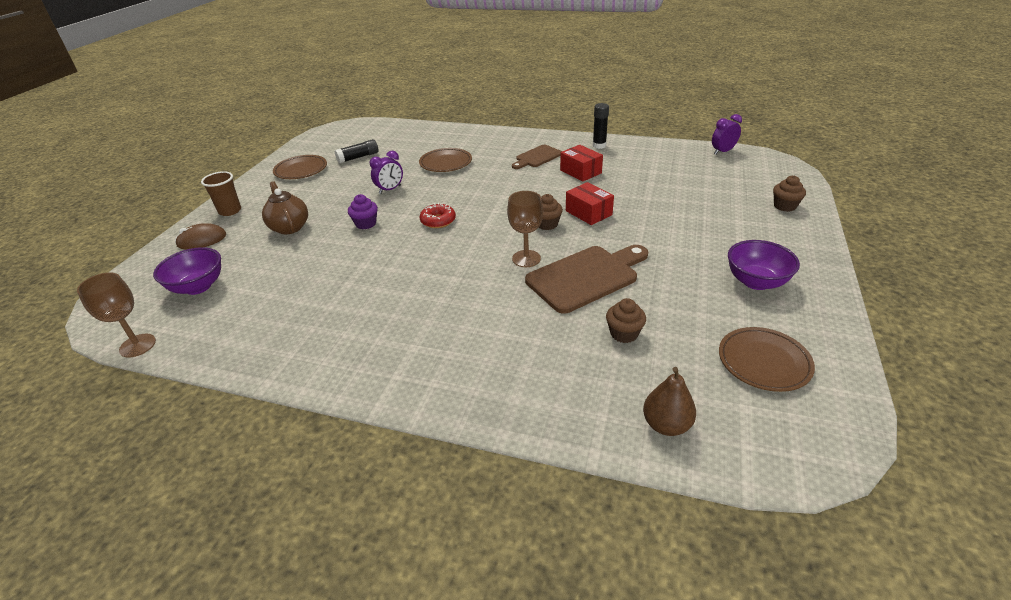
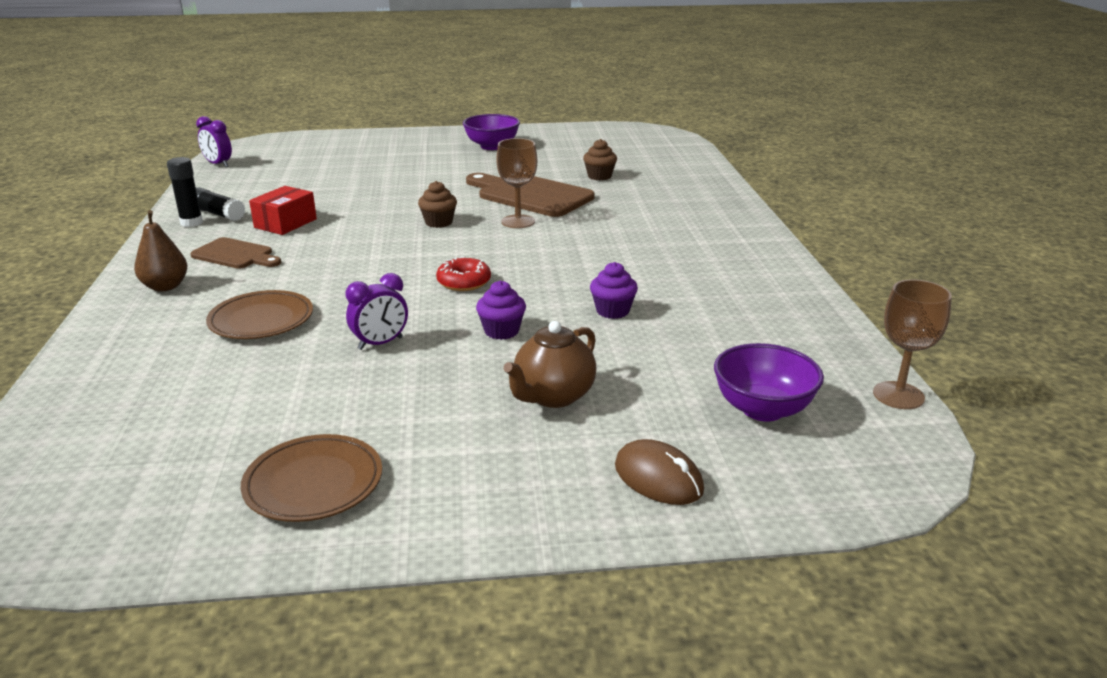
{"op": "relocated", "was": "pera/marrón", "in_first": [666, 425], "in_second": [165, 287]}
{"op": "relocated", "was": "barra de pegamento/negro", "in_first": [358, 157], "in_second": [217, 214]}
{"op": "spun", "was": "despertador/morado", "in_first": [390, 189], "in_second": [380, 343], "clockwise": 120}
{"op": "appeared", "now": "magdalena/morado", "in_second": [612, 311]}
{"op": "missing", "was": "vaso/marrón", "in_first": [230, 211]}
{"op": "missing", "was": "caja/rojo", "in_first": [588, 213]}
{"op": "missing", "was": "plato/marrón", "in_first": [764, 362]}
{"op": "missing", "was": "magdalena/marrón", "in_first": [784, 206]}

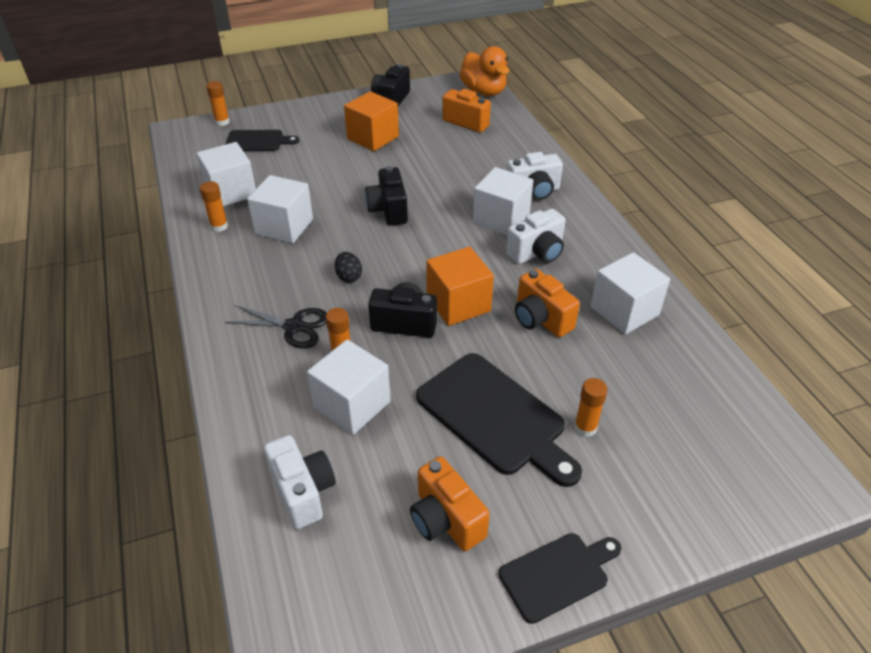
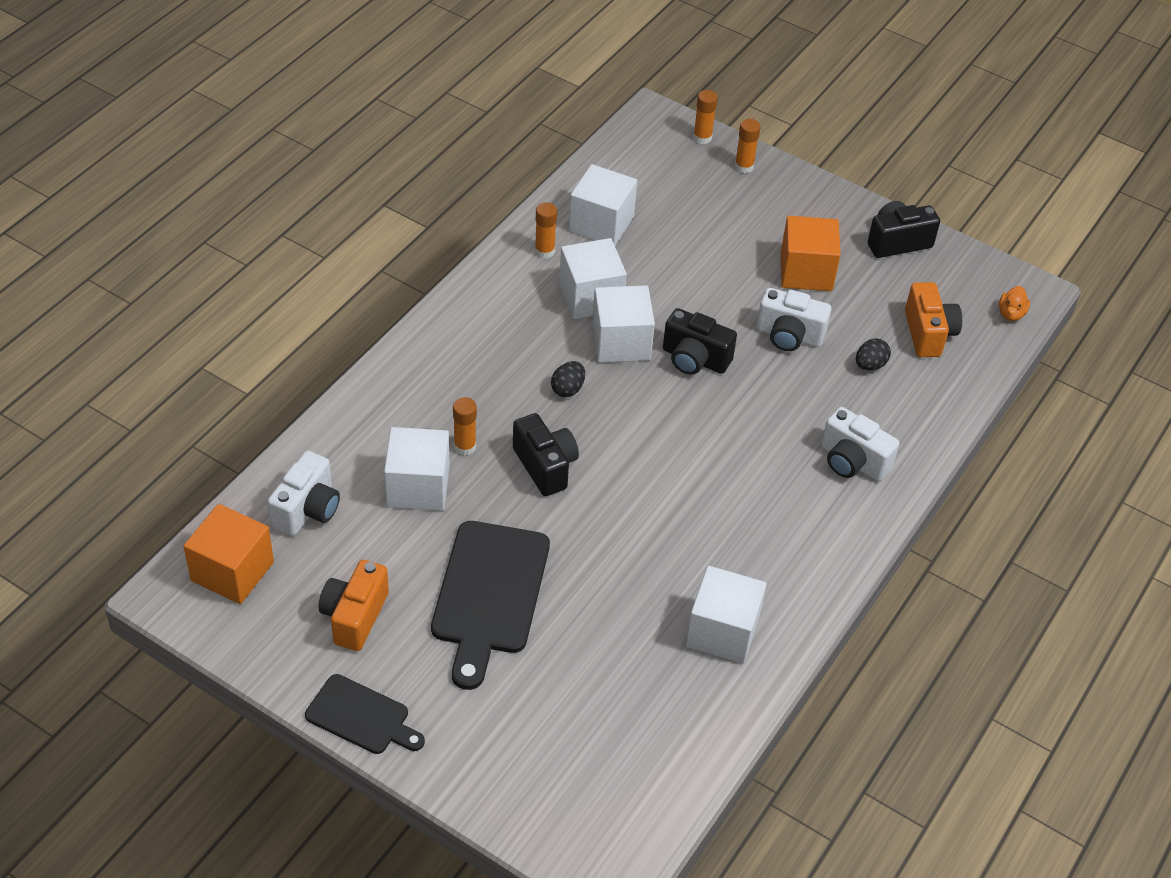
{"op": "relocated", "was": "cubo/naranja", "in_first": [458, 304], "in_second": [232, 571]}
{"op": "relocated", "was": "cubo/blanco", "in_first": [501, 219], "in_second": [621, 342]}
{"op": "spun", "was": "cámara/negro", "in_first": [388, 210], "in_second": [694, 359], "clockwise": -105}
{"op": "relocated", "was": "barra de pegamento/naranja", "in_first": [585, 428], "in_second": [744, 166]}
{"op": "relocated", "was": "cámara/blanco", "in_first": [537, 253], "in_second": [789, 336]}
{"op": "appeared", "now": "huevo/negro", "in_second": [870, 365]}
{"op": "size", "was": "pato/naranja", "in_first": [484, 92], "in_second": [1011, 313], "ratio": 0.46}
{"op": "missing", "was": "tabla de cortar/negro", "in_first": [257, 141]}
{"op": "missing", "was": "tijeras/negro", "in_first": [294, 327]}
{"op": "missing", "was": "cámara/naranja", "in_first": [541, 319]}

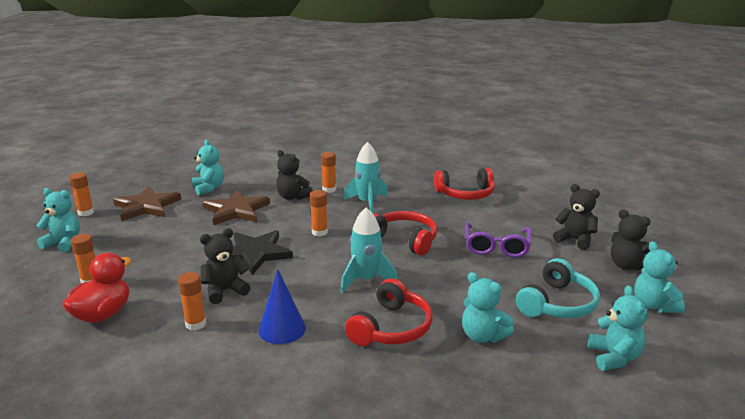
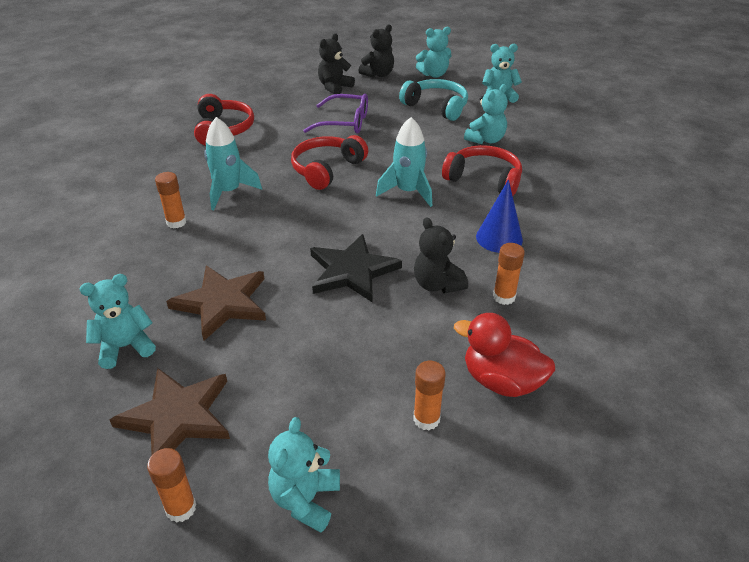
{"op": "missing", "was": "osito/negro", "in_first": [293, 197]}
{"op": "missing", "was": "barra de pegamento/naranja", "in_first": [319, 232]}

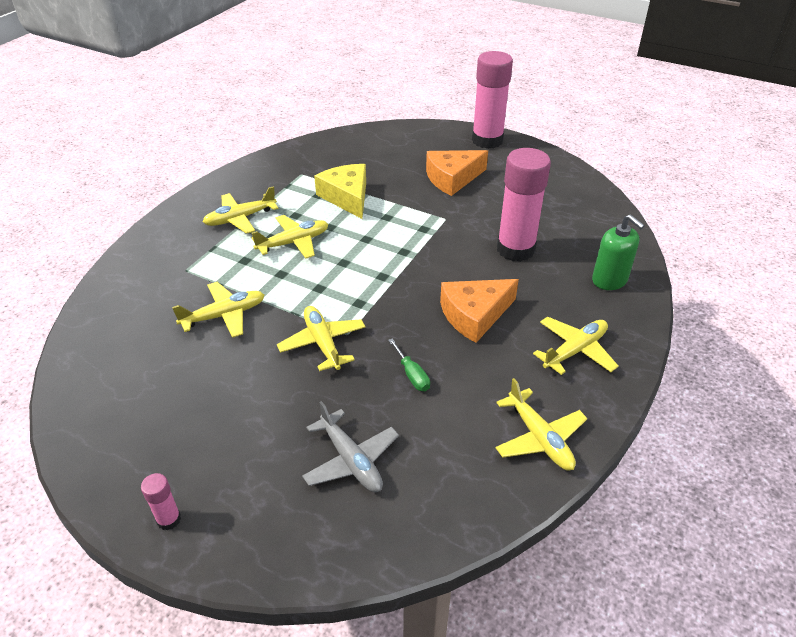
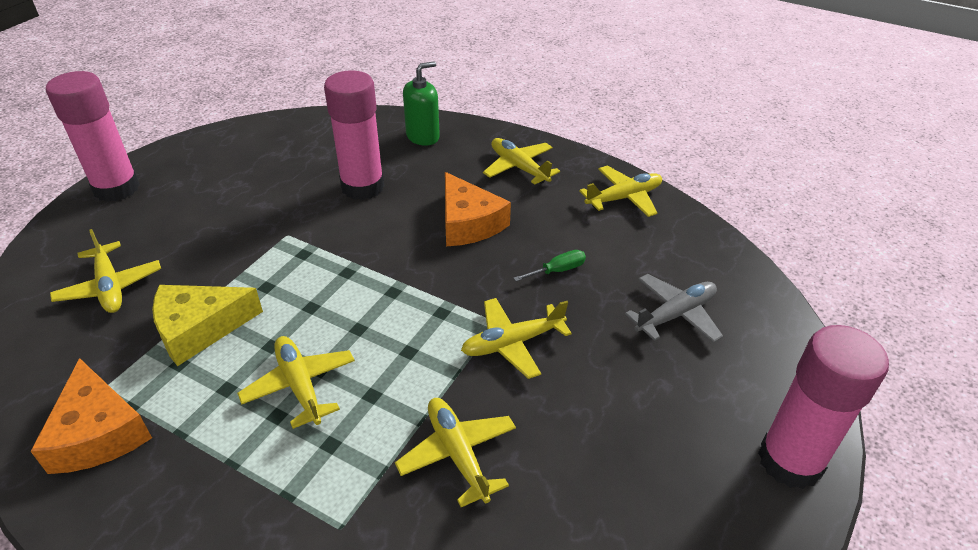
{"op": "relocated", "was": "queso/naranja", "in_first": [452, 178], "in_second": [98, 432]}
{"op": "relocated", "was": "avión/amarillo", "in_first": [240, 218], "in_second": [110, 287]}
{"op": "size", "was": "barra de pegamento/rosa", "in_first": [169, 519], "in_second": [790, 461], "ratio": 2.35}

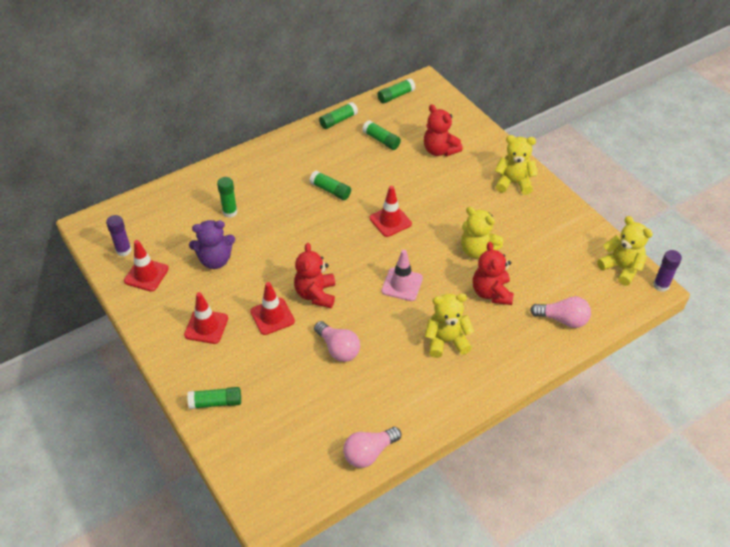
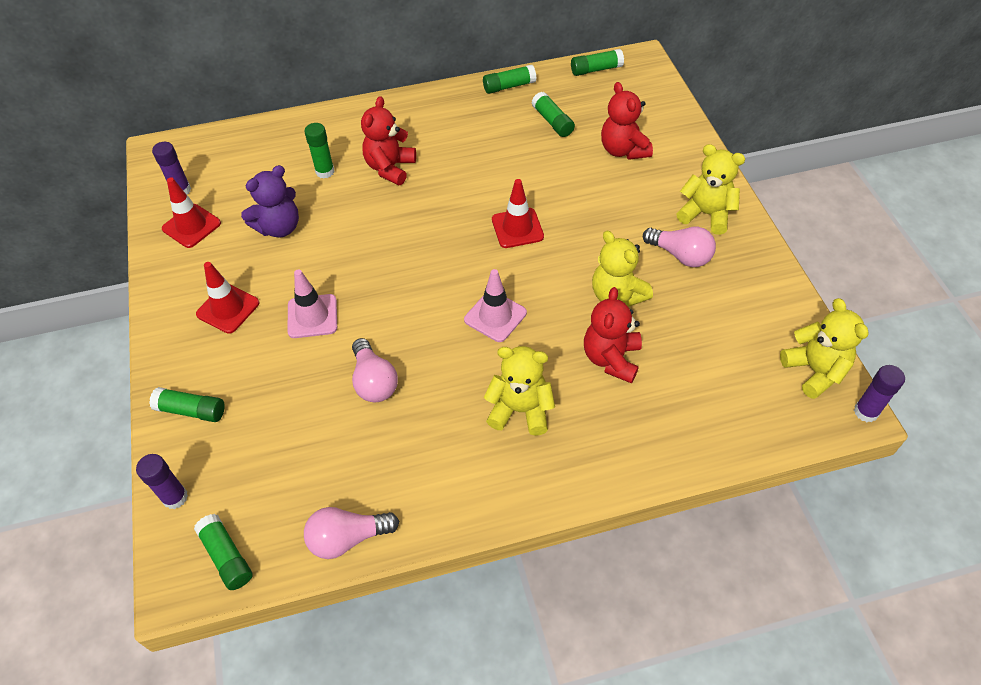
{"op": "appeared", "now": "barra de pegamento/morado", "in_second": [175, 497]}
{"op": "relocated", "was": "barra de pegamento/verde", "in_first": [330, 190], "in_second": [227, 556]}
{"op": "spun", "was": "osito/morado", "in_first": [215, 260], "in_second": [279, 227], "clockwise": -45}
{"op": "colour", "was": "cono de tráfico/rojo", "now": "cono de tráfico/rosa", "in_first": [272, 316], "in_second": [312, 316]}
{"op": "relocated", "was": "osito/rojo", "in_first": [316, 294], "in_second": [390, 168]}
{"op": "relocated", "was": "bombilla/rosa", "in_first": [563, 319], "in_second": [680, 255]}

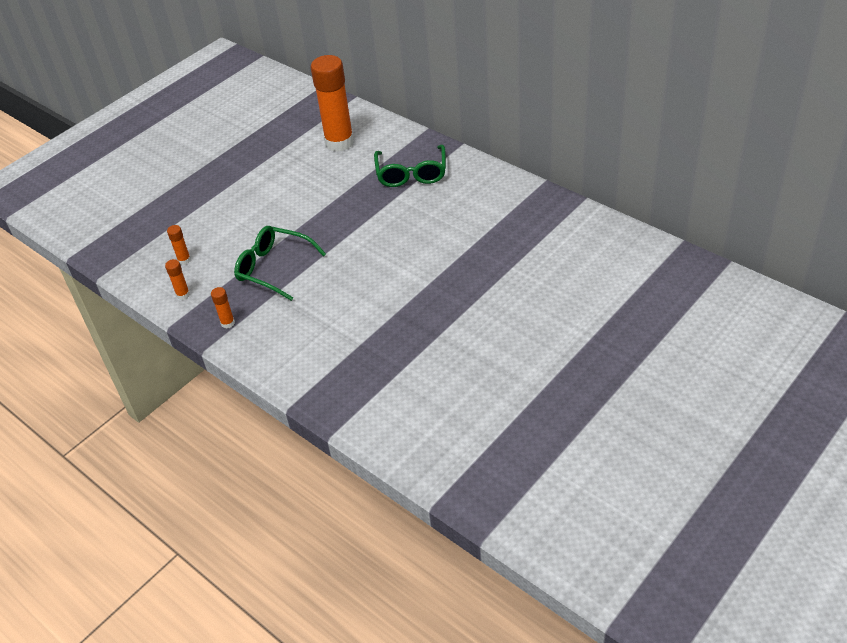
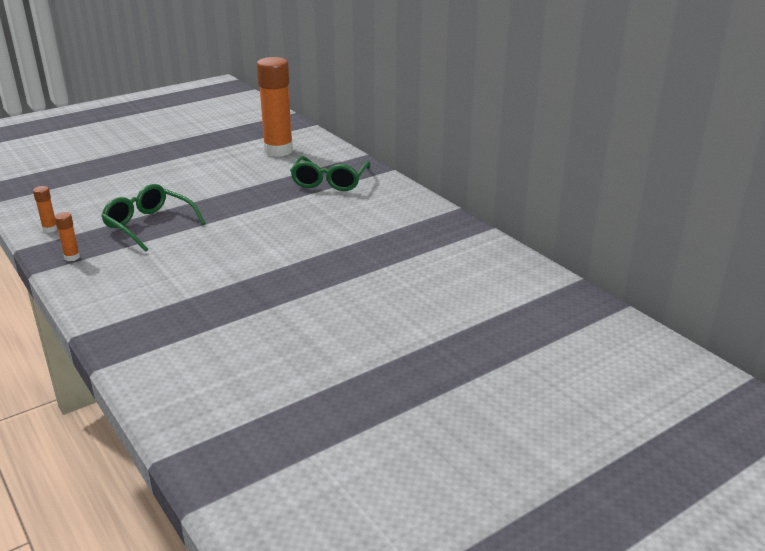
{"op": "missing", "was": "barra de pegamento/naranja", "in_first": [184, 260]}

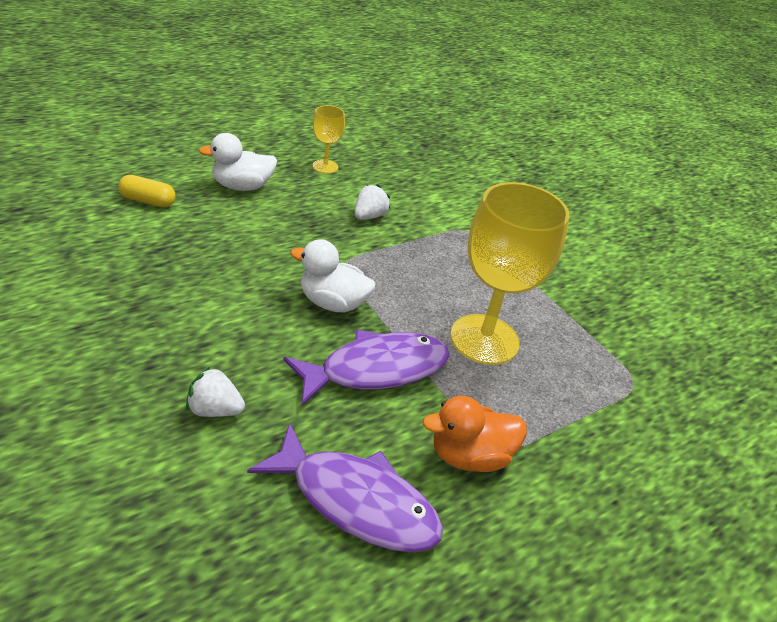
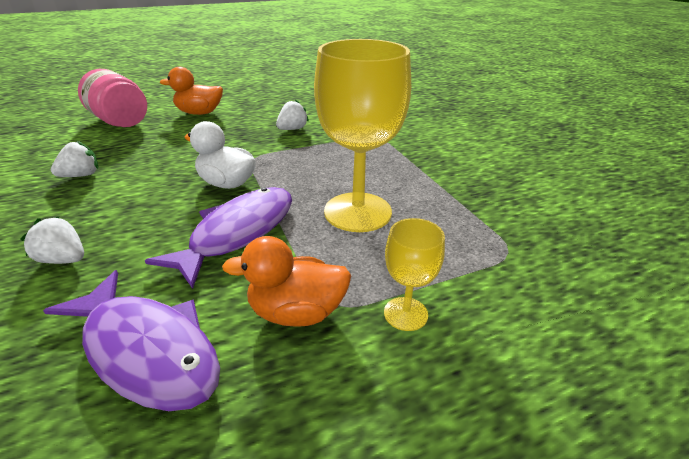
{"op": "appeared", "now": "fresa/blanco", "in_second": [81, 175]}
{"op": "exchanged", "was": "cápsula/amarillo", "now": "tarro/rosa", "in_first": [148, 201], "in_second": [120, 121]}
{"op": "spun", "was": "pez/morado", "in_first": [376, 369], "in_second": [238, 233], "clockwise": -45}
{"op": "colour", "was": "pato/blanco", "now": "pato/naranja", "in_first": [242, 186], "in_second": [199, 113]}
{"op": "relocated", "was": "copa/amarillo", "in_first": [325, 166], "in_second": [405, 314]}

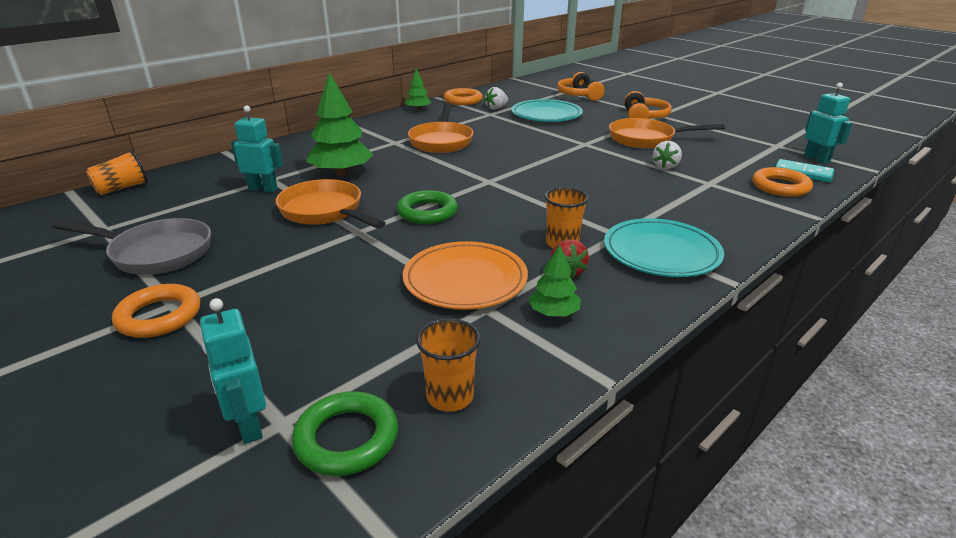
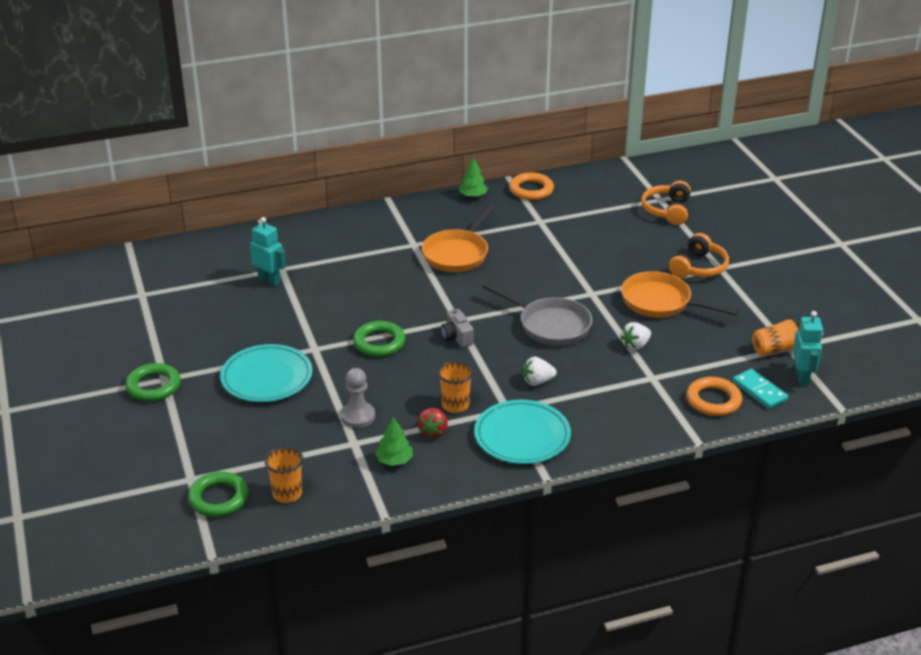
{"op": "colour", "was": "anillo/naranja", "now": "anillo/verde", "in_first": [159, 316], "in_second": [153, 386]}
{"op": "relocated", "was": "plato/turquesa", "in_first": [546, 115], "in_second": [267, 377]}
{"op": "exchanged", "was": "plato/naranja", "now": "peón/gris", "in_first": [465, 280], "in_second": [358, 416]}
{"op": "appeared", "now": "cámara/gris", "in_second": [457, 337]}
{"op": "relocated", "was": "sartén/gris", "in_first": [156, 253], "in_second": [550, 325]}
{"op": "relocated", "was": "fresa/blanco", "in_first": [496, 108], "in_second": [537, 382]}
{"op": "relocated", "was": "vaso/naranja", "in_first": [122, 188], "in_second": [775, 350]}
{"op": "missing", "was": "robot/turquesa", "in_first": [248, 425]}
{"op": "missing", "was": "sartén/naranja", "in_first": [325, 212]}
{"op": "missing", "was": "árbol/verde", "in_first": [341, 173]}

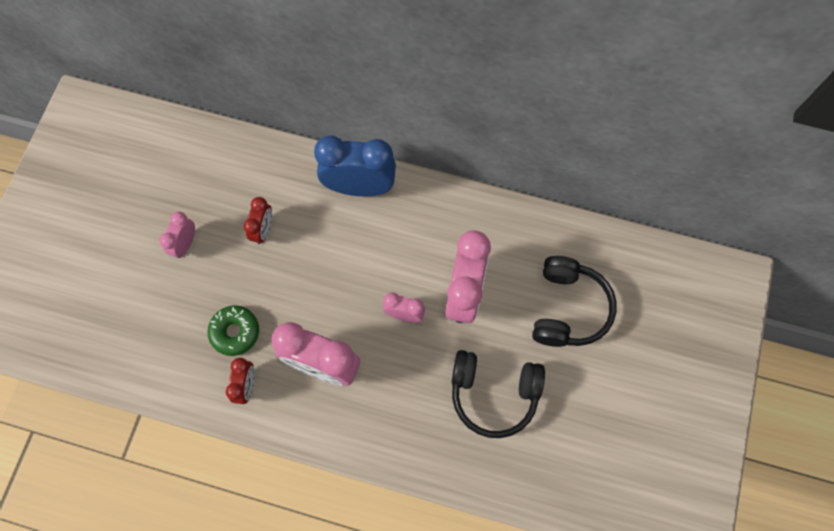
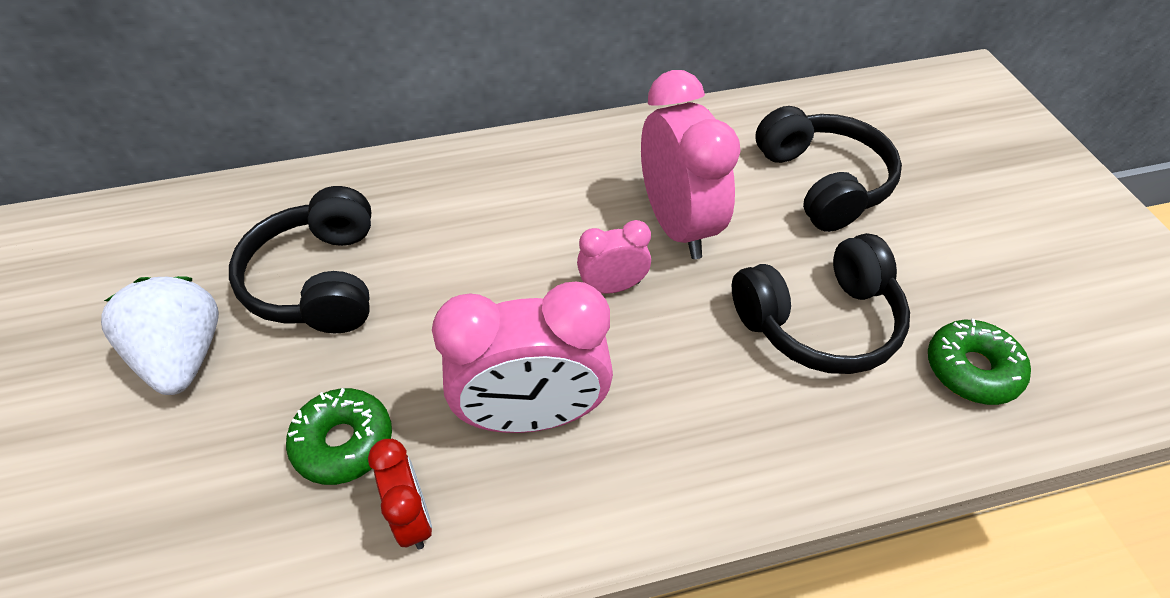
{"op": "exchanged", "was": "despertador/rosa", "now": "fresa/blanco", "in_first": [185, 244], "in_second": [184, 356]}
{"op": "exchanged", "was": "despertador/rojo", "now": "auriculares/negro", "in_first": [263, 230], "in_second": [318, 280]}
{"op": "appeared", "now": "rosquilla/verde", "in_second": [971, 369]}
{"op": "missing", "was": "despertador/azul", "in_first": [359, 187]}

